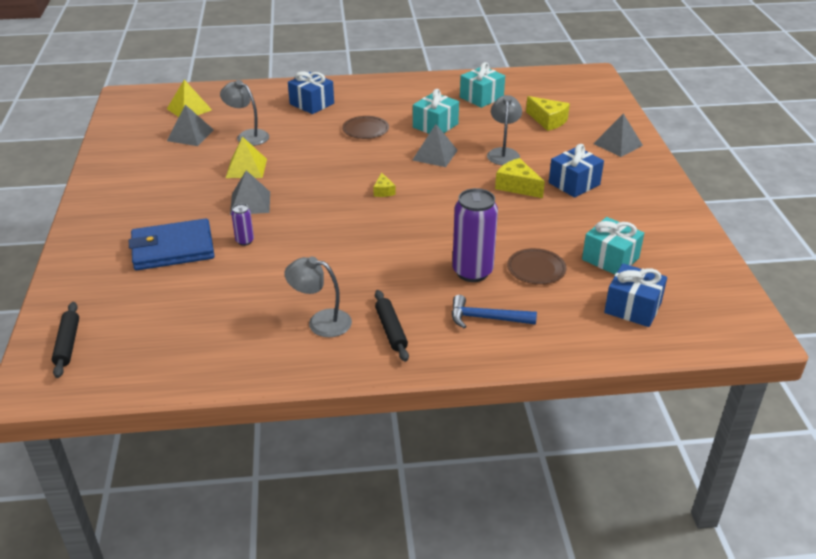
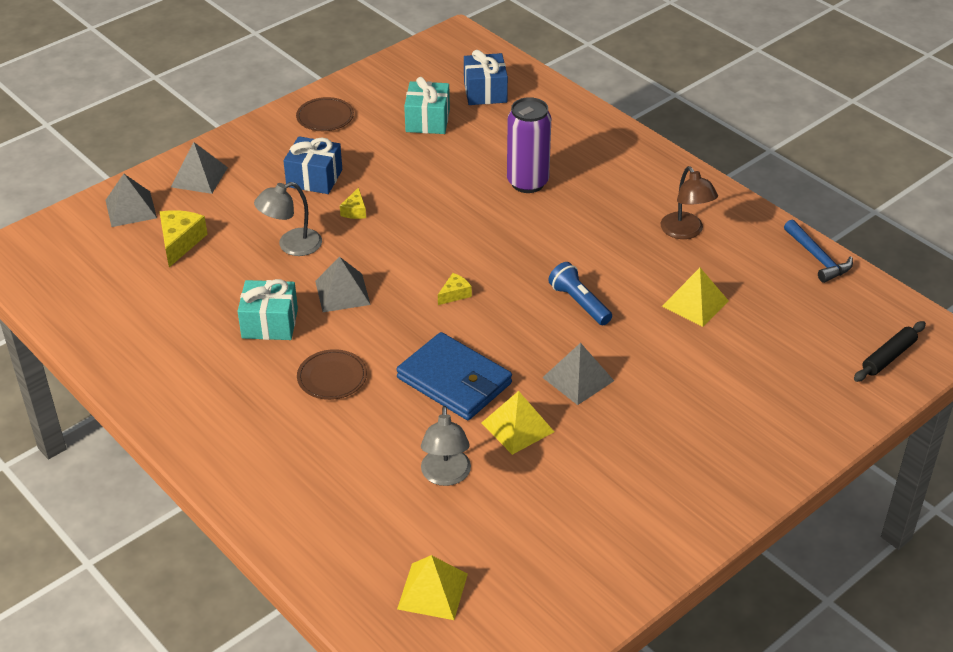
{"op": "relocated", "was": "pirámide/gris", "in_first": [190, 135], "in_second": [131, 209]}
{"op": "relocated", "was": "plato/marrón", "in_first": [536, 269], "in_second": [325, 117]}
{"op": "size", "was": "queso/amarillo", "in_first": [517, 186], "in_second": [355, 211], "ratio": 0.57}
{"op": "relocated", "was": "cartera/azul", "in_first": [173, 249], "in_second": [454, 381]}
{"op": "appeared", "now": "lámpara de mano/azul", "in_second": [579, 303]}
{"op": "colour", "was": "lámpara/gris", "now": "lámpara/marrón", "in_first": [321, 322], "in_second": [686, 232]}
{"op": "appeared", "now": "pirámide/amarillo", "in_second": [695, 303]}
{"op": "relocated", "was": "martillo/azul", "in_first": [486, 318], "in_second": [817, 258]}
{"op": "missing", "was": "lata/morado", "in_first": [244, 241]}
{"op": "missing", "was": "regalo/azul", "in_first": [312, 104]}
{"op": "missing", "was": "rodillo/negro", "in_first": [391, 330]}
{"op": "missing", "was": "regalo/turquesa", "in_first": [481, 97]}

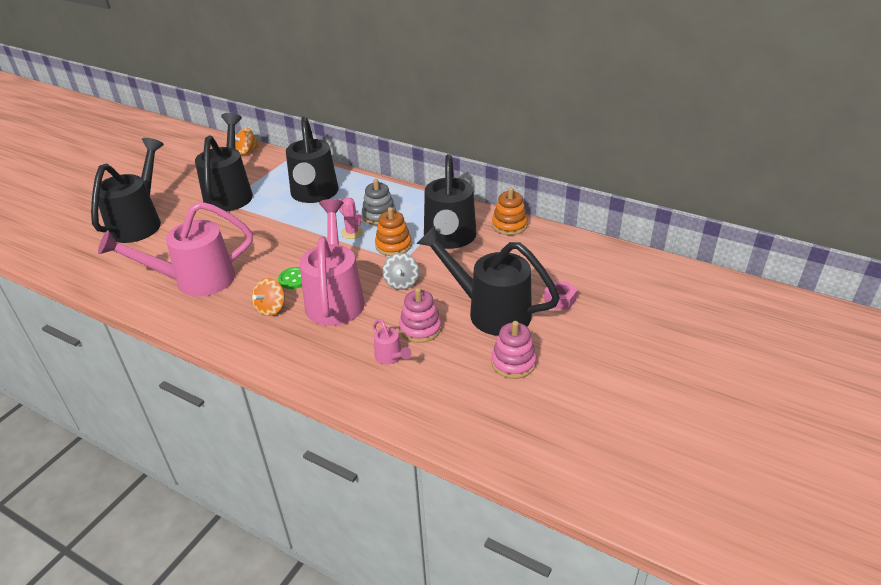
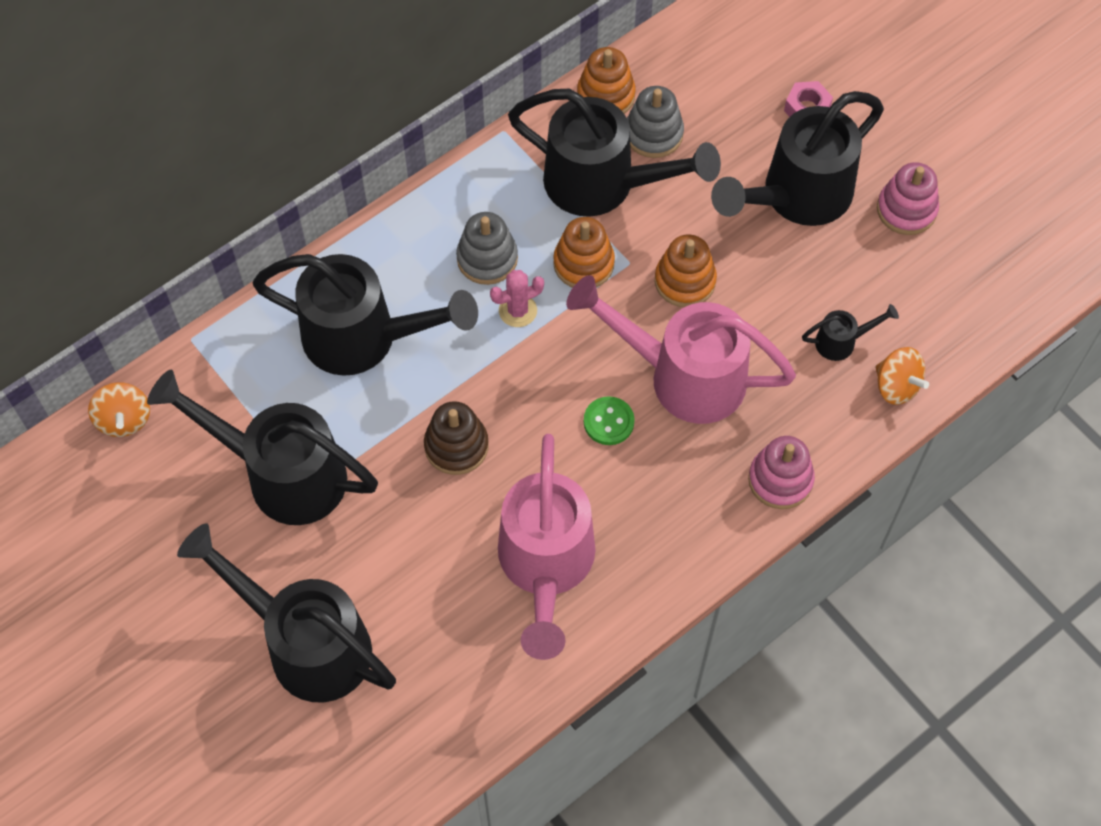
{"op": "appeared", "now": "juguete apilable/marrón", "in_second": [456, 446]}
{"op": "appeared", "now": "juguete apilable/gris", "in_second": [653, 134]}
{"op": "exchanged", "was": "peonza/gris", "now": "juguete apilable/naranja", "in_first": [401, 283], "in_second": [685, 281]}
{"op": "relocated", "was": "juguete apilable/rosa", "in_first": [420, 328], "in_second": [780, 480]}
{"op": "colour", "was": "regadera/rosa", "now": "regadera/negro", "in_first": [390, 357], "in_second": [841, 342]}
{"op": "relocated", "was": "peonza/naranja", "in_first": [271, 308], "in_second": [896, 386]}

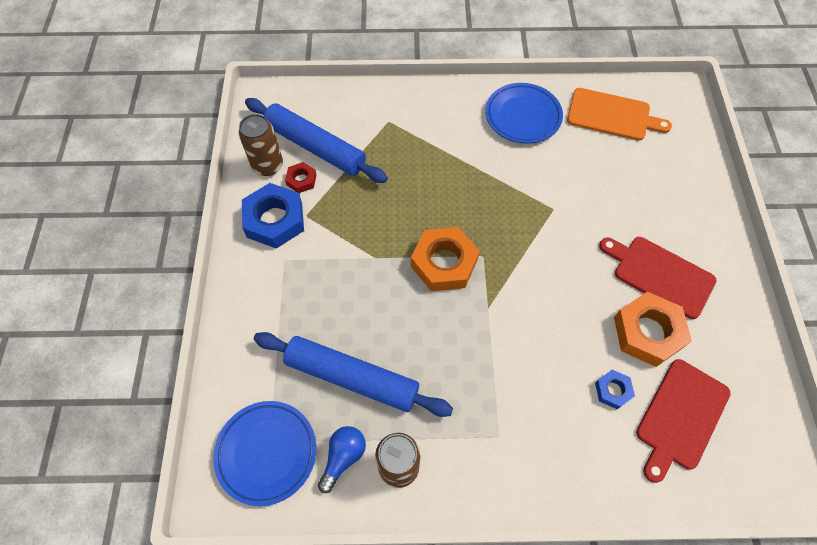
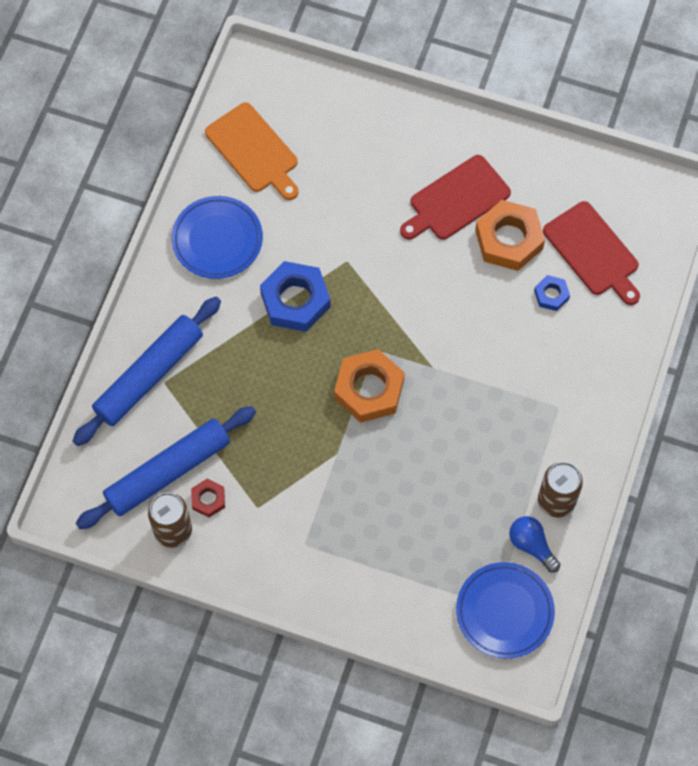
{"op": "relocated", "was": "rodillo/azul", "in_first": [351, 377], "in_second": [149, 376]}
{"op": "spun", "was": "tabla de cortar/naranja", "in_first": [612, 115], "in_second": [254, 151], "clockwise": 105}
{"op": "relocated", "was": "tuerca/azul", "in_first": [275, 220], "in_second": [295, 300]}

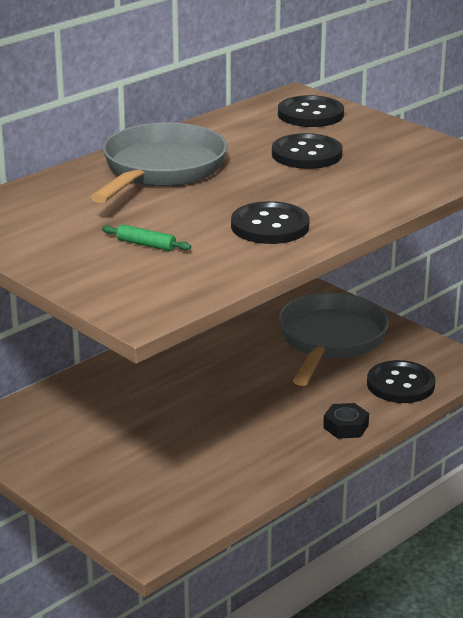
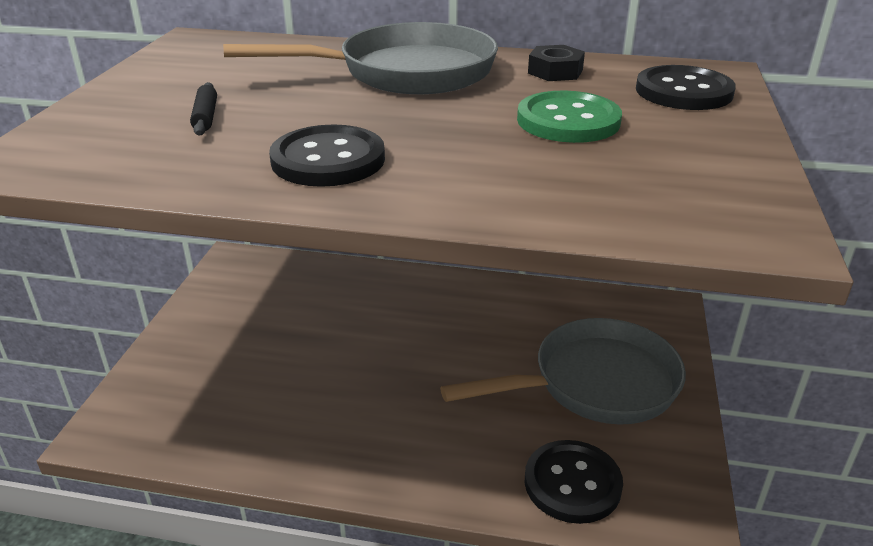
{"op": "colour", "was": "rodillo/verde", "now": "rodillo/negro", "in_first": [146, 245], "in_second": [205, 117]}
{"op": "colour", "was": "botón/negro", "now": "botón/verde", "in_first": [307, 154], "in_second": [568, 121]}
{"op": "relocated", "was": "tuerca/negro", "in_first": [346, 426], "in_second": [555, 71]}

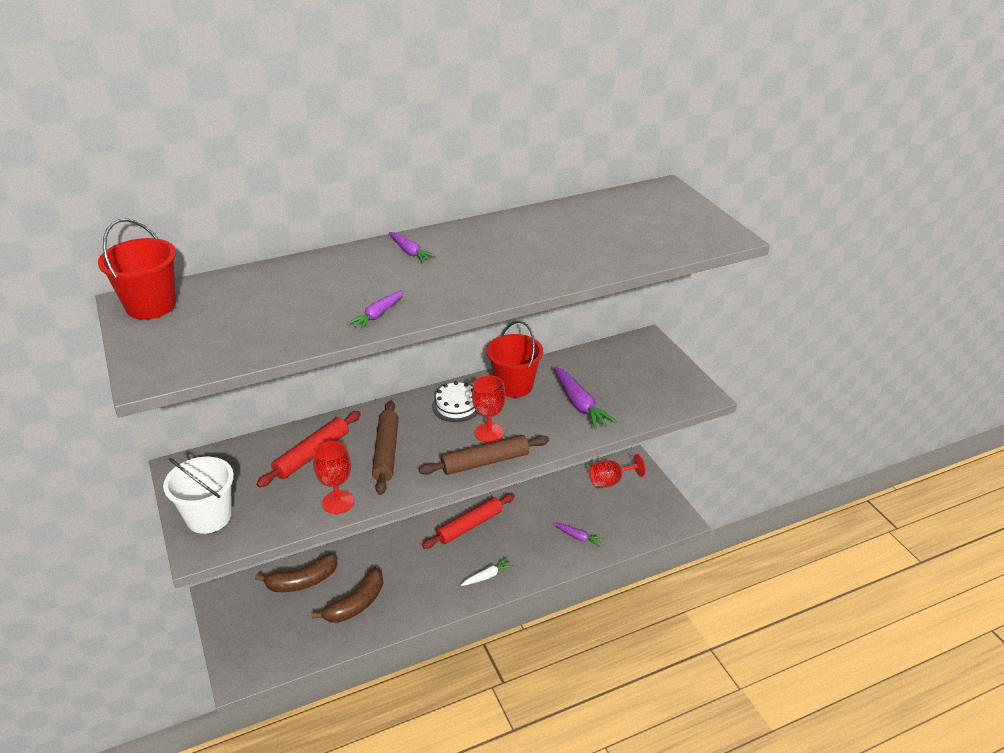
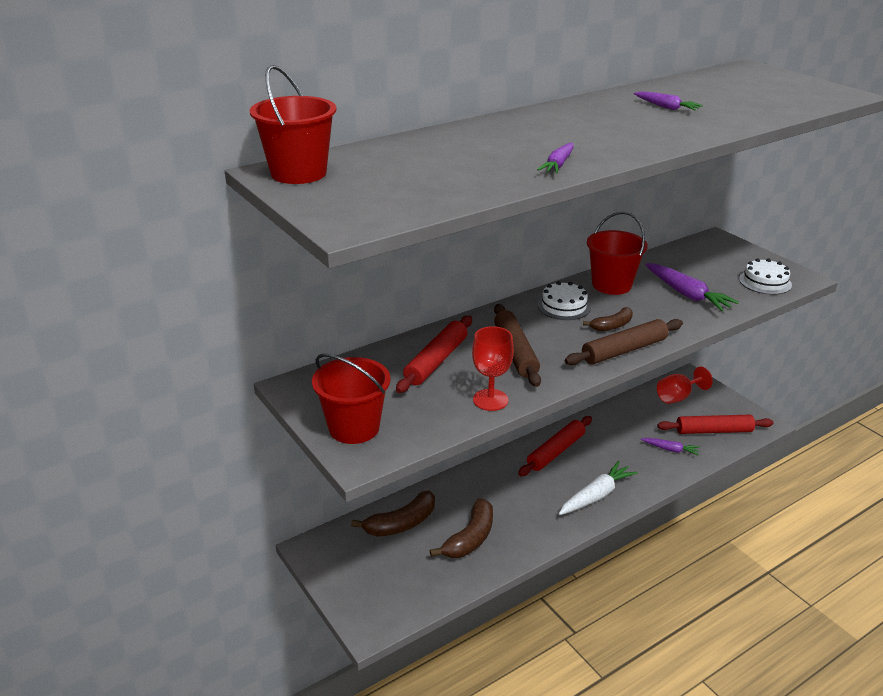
{"op": "colour", "was": "balde/blanco", "now": "balde/rojo", "in_first": [209, 517], "in_second": [354, 428]}
{"op": "size", "was": "zanahoria/blanco", "in_first": [487, 576], "in_second": [596, 495], "ratio": 1.71}
{"op": "exchanged", "was": "copa/rojo", "now": "plátano/marrón", "in_first": [489, 433], "in_second": [612, 326]}
{"op": "relocated", "was": "zanahoria/morado", "in_first": [410, 252], "in_second": [666, 107]}
{"op": "appeared", "now": "rodillo/rojo", "in_second": [714, 431]}
{"op": "appeared", "now": "tarta/blanco", "in_second": [765, 282]}

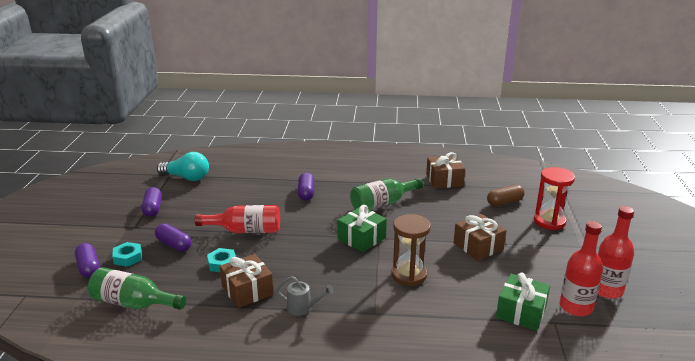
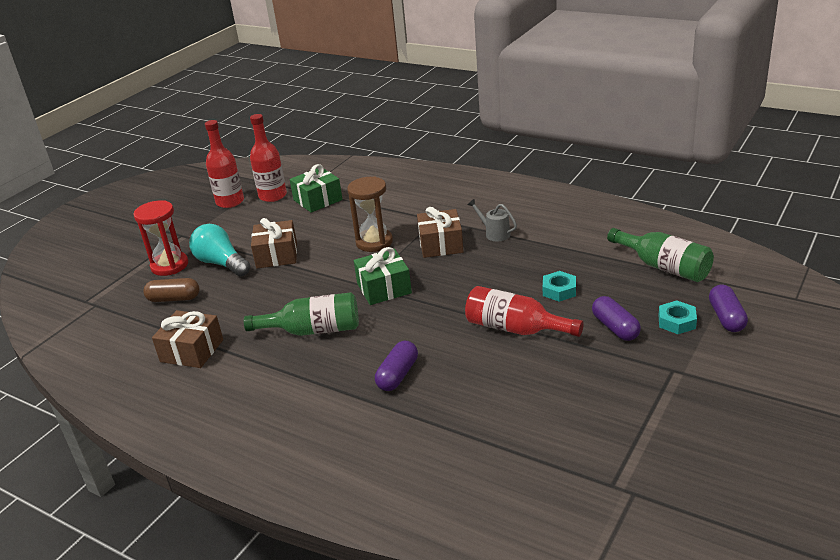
{"op": "relocated", "was": "bombilla/turquesa", "in_first": [187, 178], "in_second": [221, 263]}
{"op": "relocated", "was": "regalo/marrón", "in_first": [247, 290], "in_second": [440, 244]}
{"op": "missing", "was": "cápsula/morado", "in_first": [153, 208]}

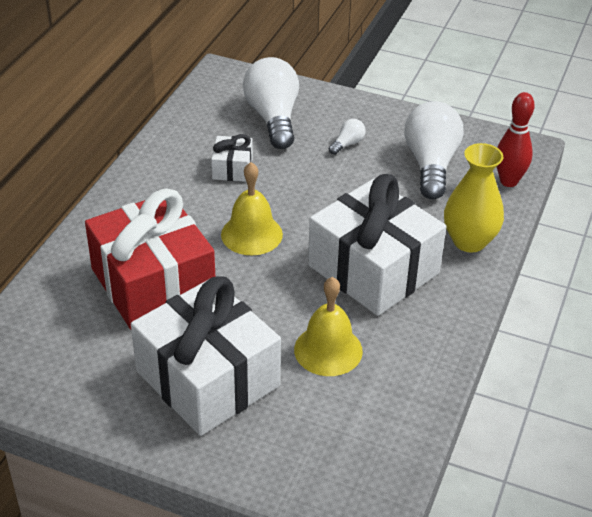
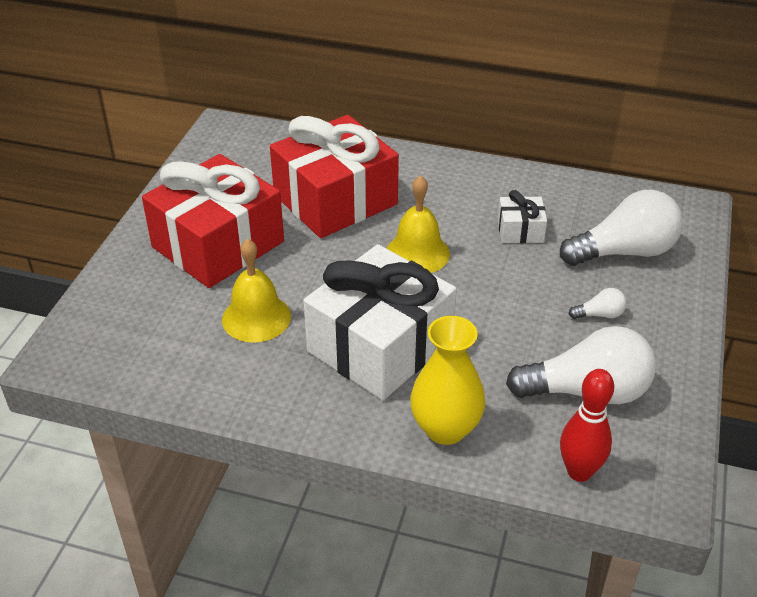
{"op": "colour", "was": "regalo/blanco", "now": "regalo/rojo", "in_first": [208, 378], "in_second": [218, 244]}
{"op": "spun", "was": "bombilla/blanco", "in_first": [347, 144], "in_second": [599, 314], "clockwise": -45}

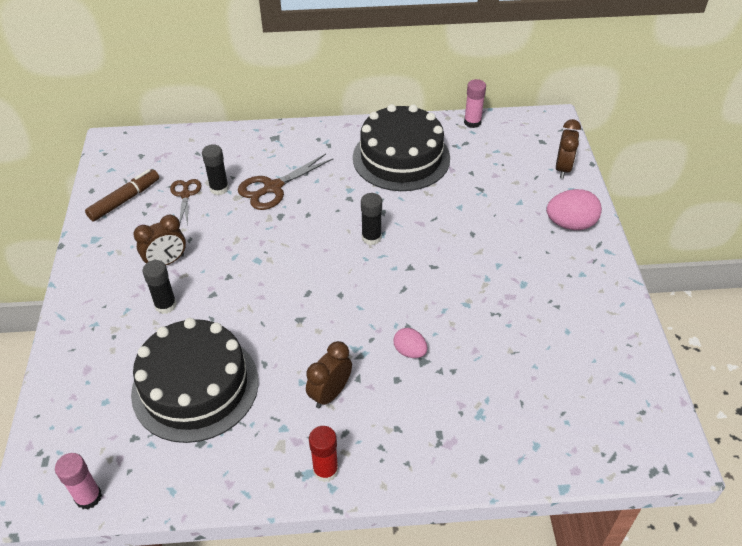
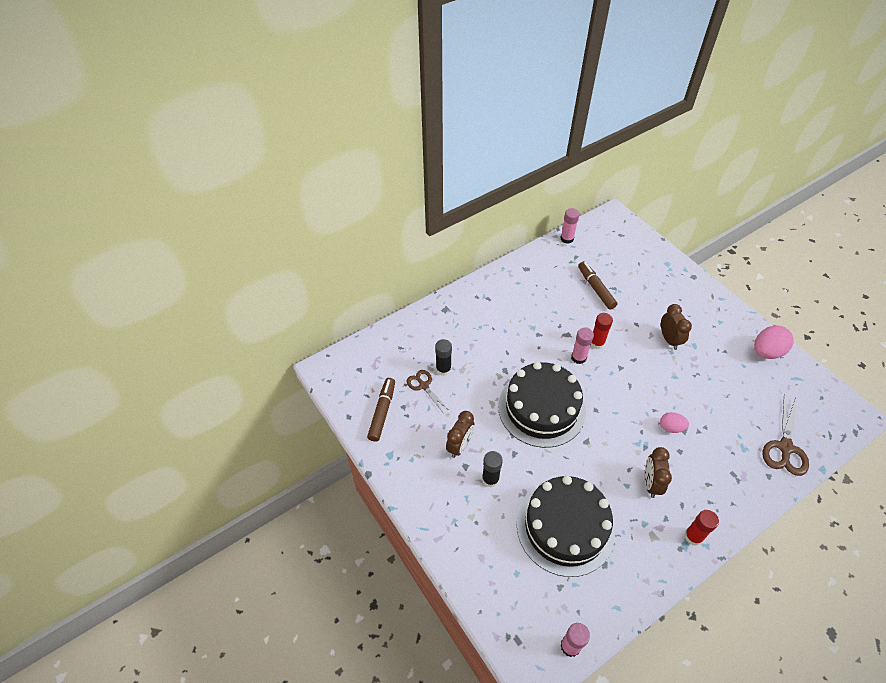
{"op": "relocated", "was": "tarta/negro", "in_first": [401, 158], "in_second": [541, 408]}
{"op": "colour", "was": "barra de pegamento/negro", "now": "barra de pegamento/rosa", "in_first": [371, 238], "in_second": [578, 357]}
{"op": "appeared", "now": "rotulador/marrón", "in_second": [595, 288]}
{"op": "appeared", "now": "barra de pegamento/rojo", "in_second": [597, 343]}
{"op": "relocated", "was": "despertador/marrón", "in_first": [563, 168], "in_second": [669, 339]}
{"op": "relocated", "was": "huevo/rosa", "in_first": [570, 224], "in_second": [766, 352]}
{"op": "relocated", "was": "tijeras/marrón", "in_first": [273, 188], "in_second": [785, 447]}

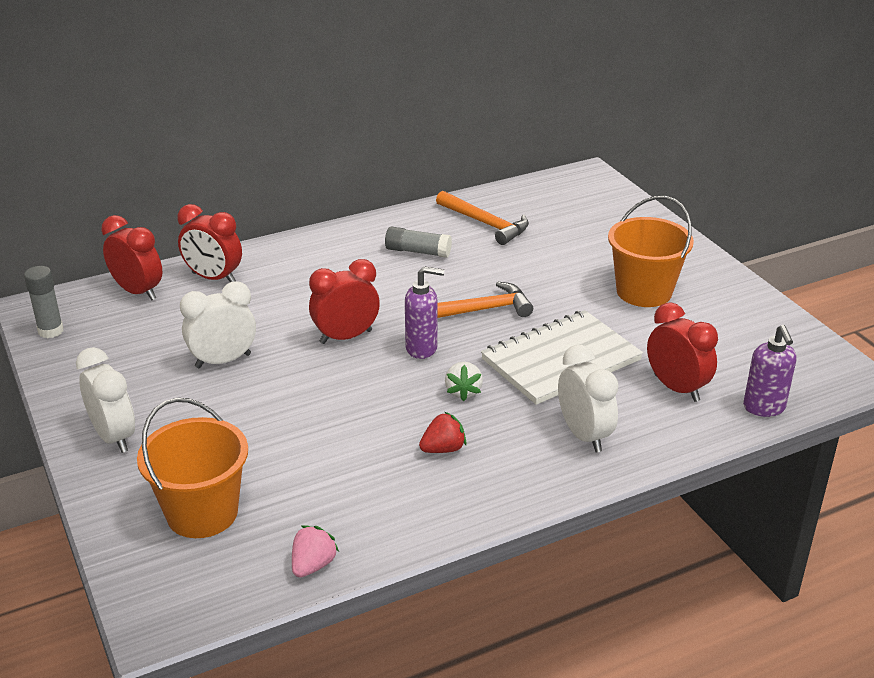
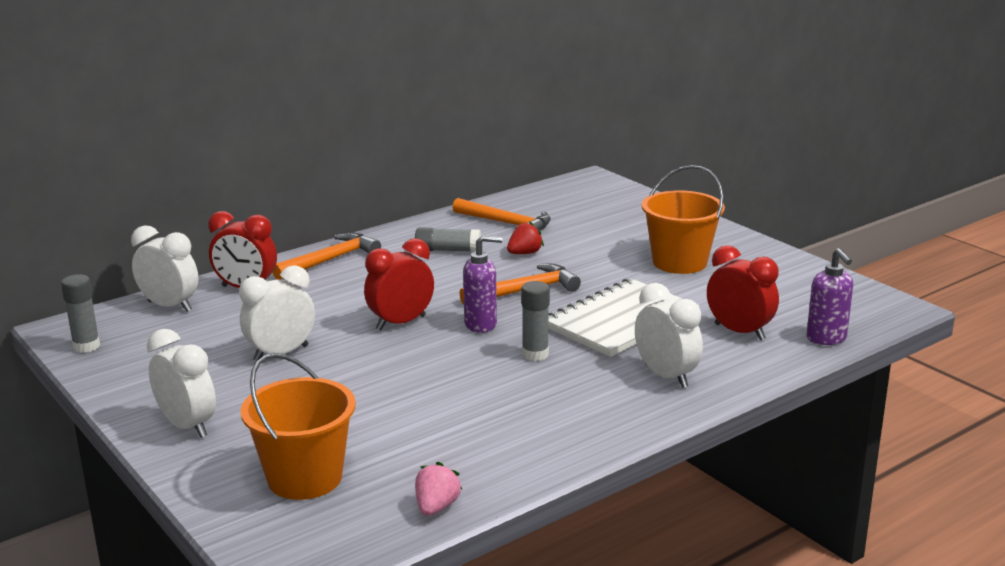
{"op": "colour", "was": "despertador/rojo", "now": "despertador/blanco", "in_first": [138, 292], "in_second": [170, 306]}
{"op": "appeared", "now": "martillo/naranja", "in_second": [330, 260]}
{"op": "relocated", "was": "fresa/rojo", "in_first": [443, 449], "in_second": [524, 253]}
{"op": "exchanged", "was": "fresa/blanco", "now": "barra de pegamento/gris", "in_first": [463, 391], "in_second": [535, 354]}

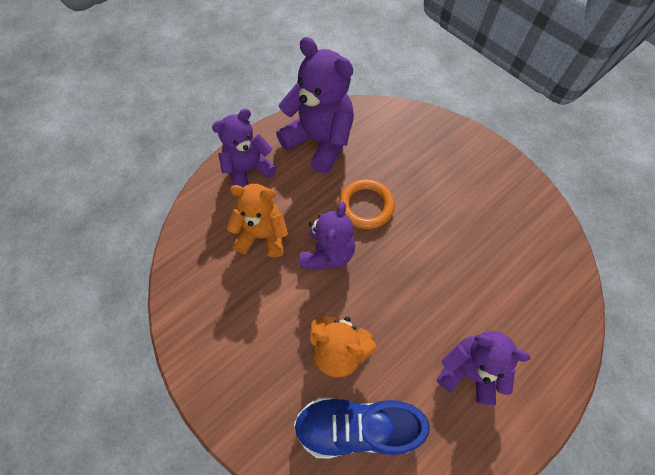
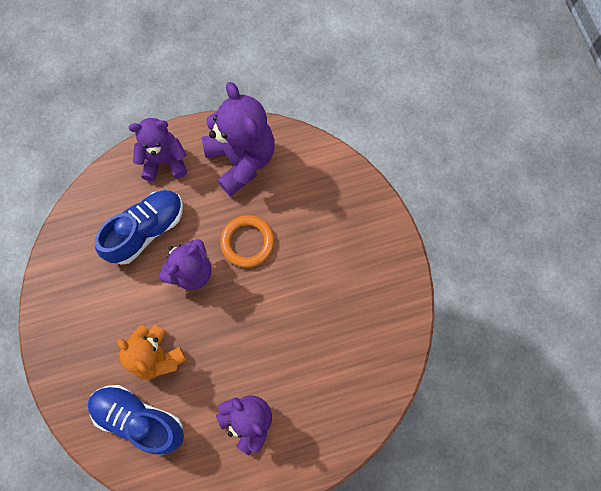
{"op": "exchanged", "was": "osito/naranja", "now": "zapato/azul", "in_first": [262, 236], "in_second": [146, 230]}

